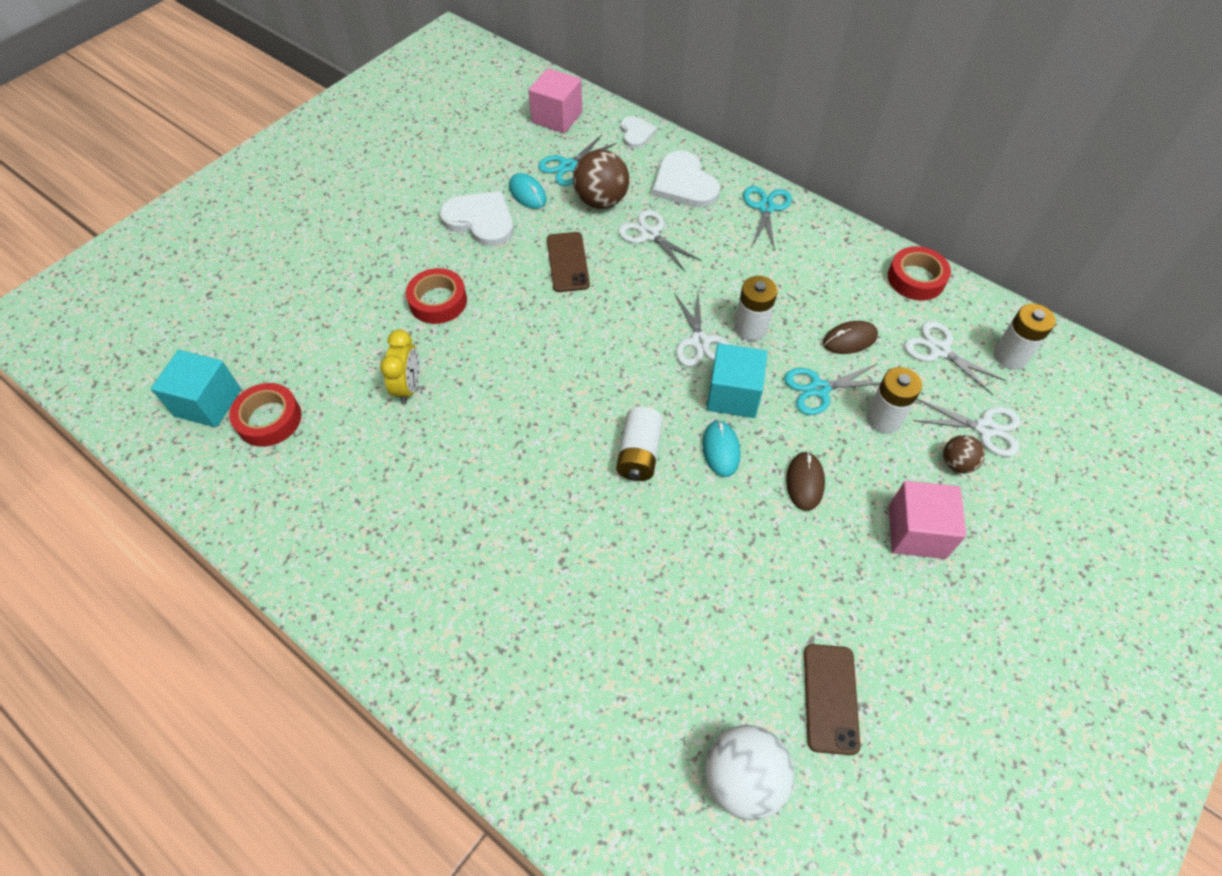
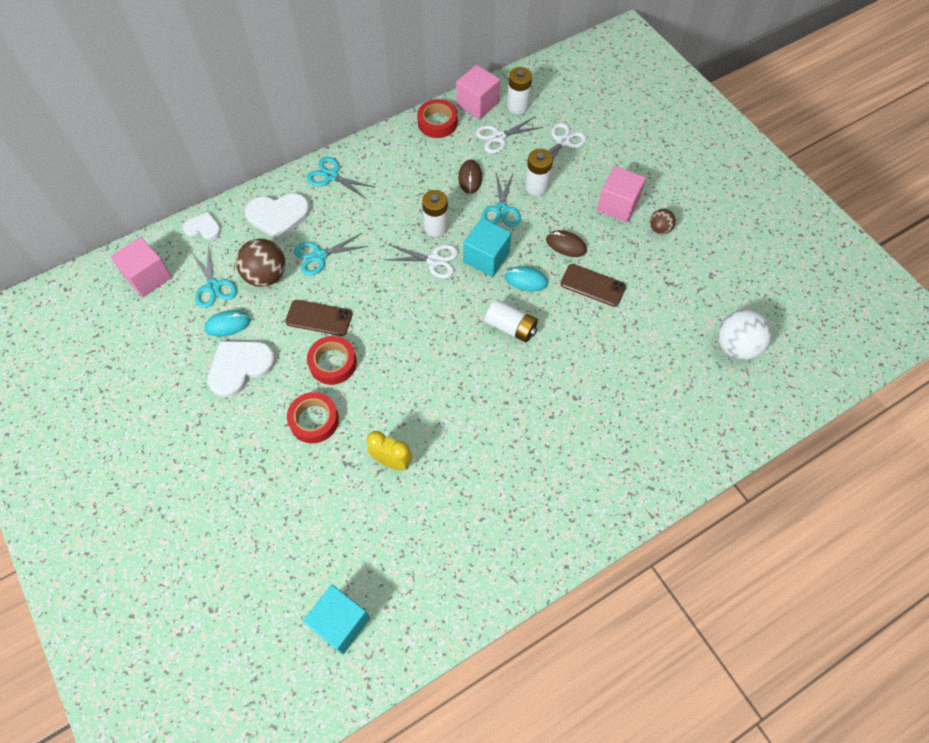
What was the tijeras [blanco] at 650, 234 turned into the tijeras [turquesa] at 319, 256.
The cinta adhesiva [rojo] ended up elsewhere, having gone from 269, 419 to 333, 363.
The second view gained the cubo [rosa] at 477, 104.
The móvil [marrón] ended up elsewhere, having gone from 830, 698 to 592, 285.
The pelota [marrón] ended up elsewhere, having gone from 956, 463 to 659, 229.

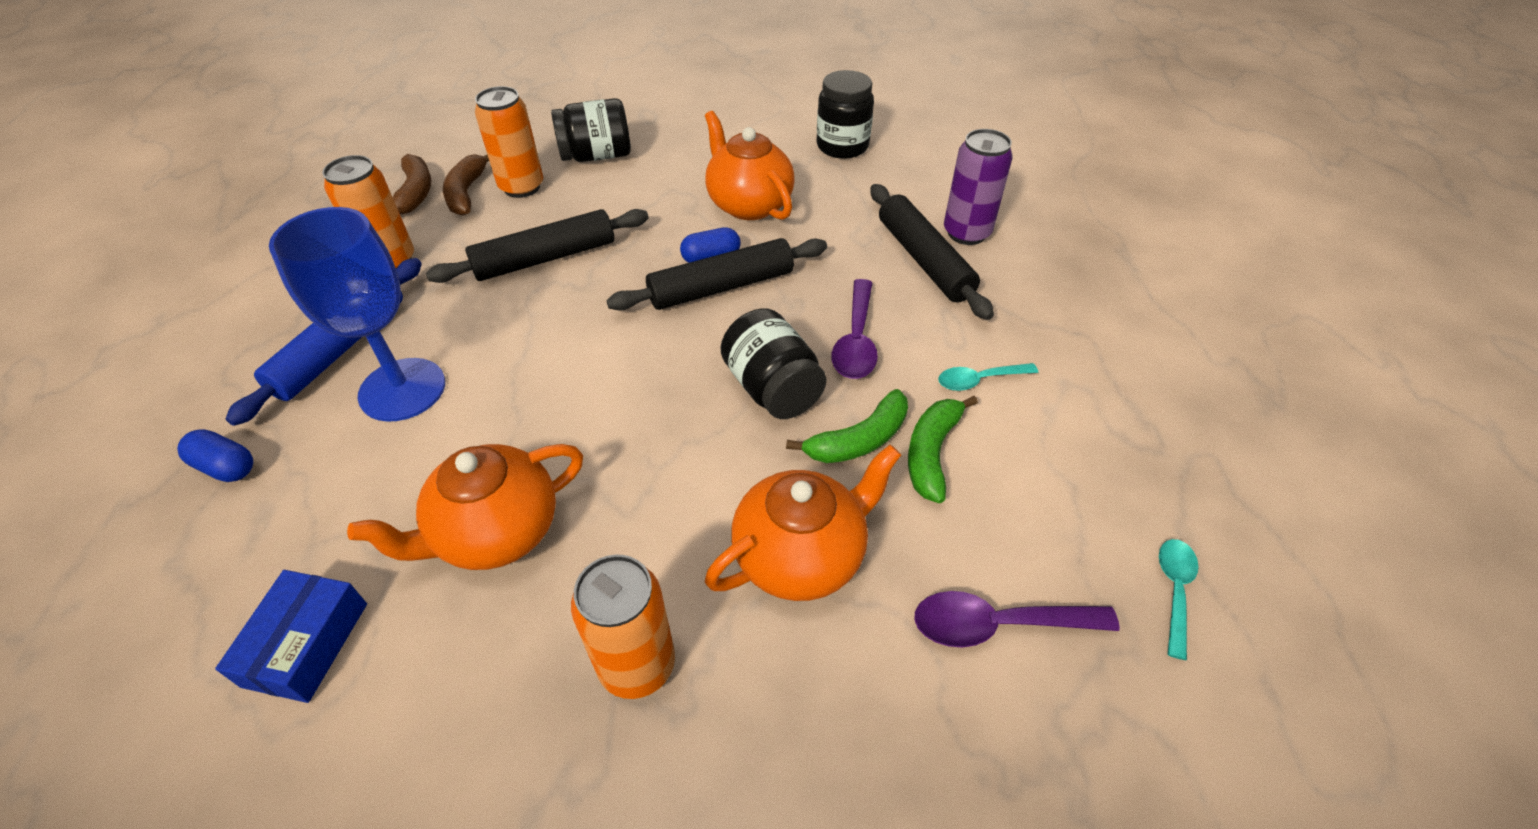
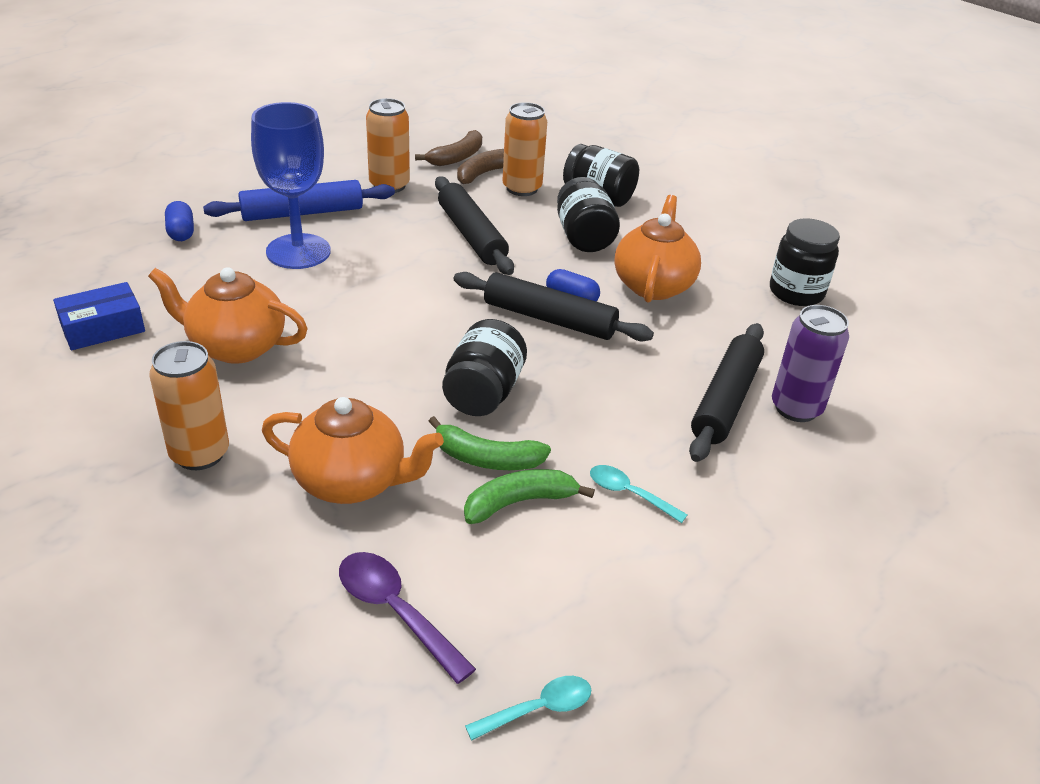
The rodillo [negro] at 545, 258 ended up facing another way, 45 degrees clockwise from before.
The second view gained the tarro [negro] at 584, 237.
The second view lost the cuchara [morado] at 856, 341.

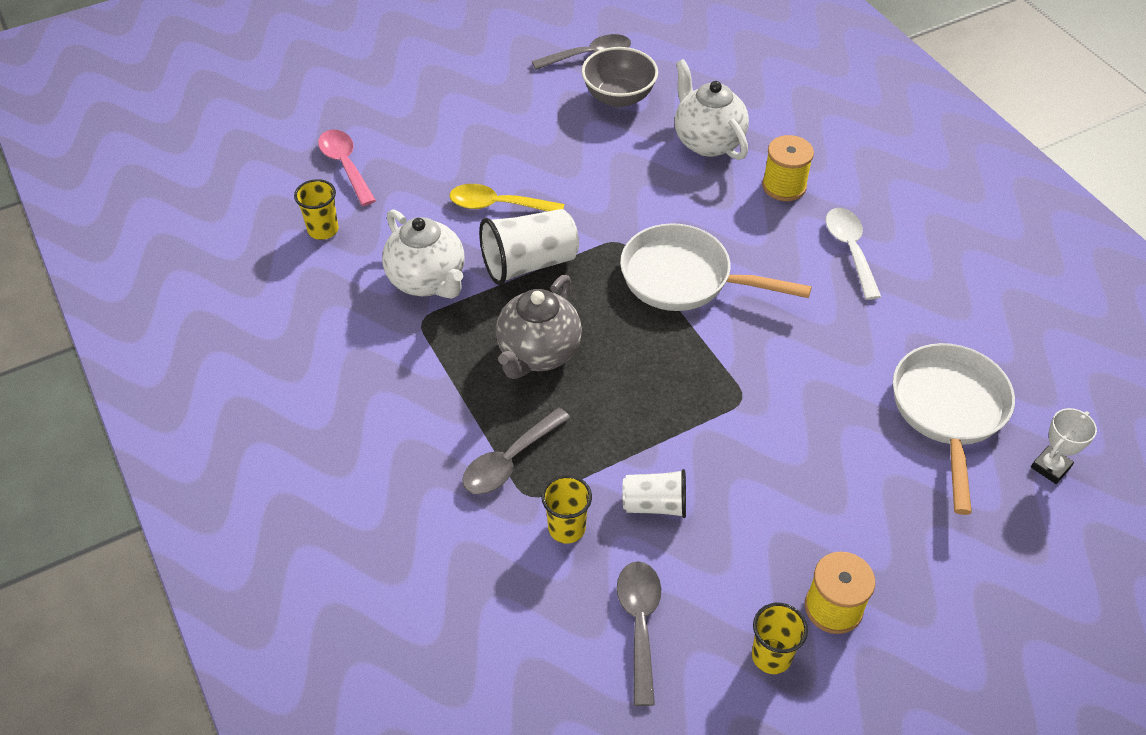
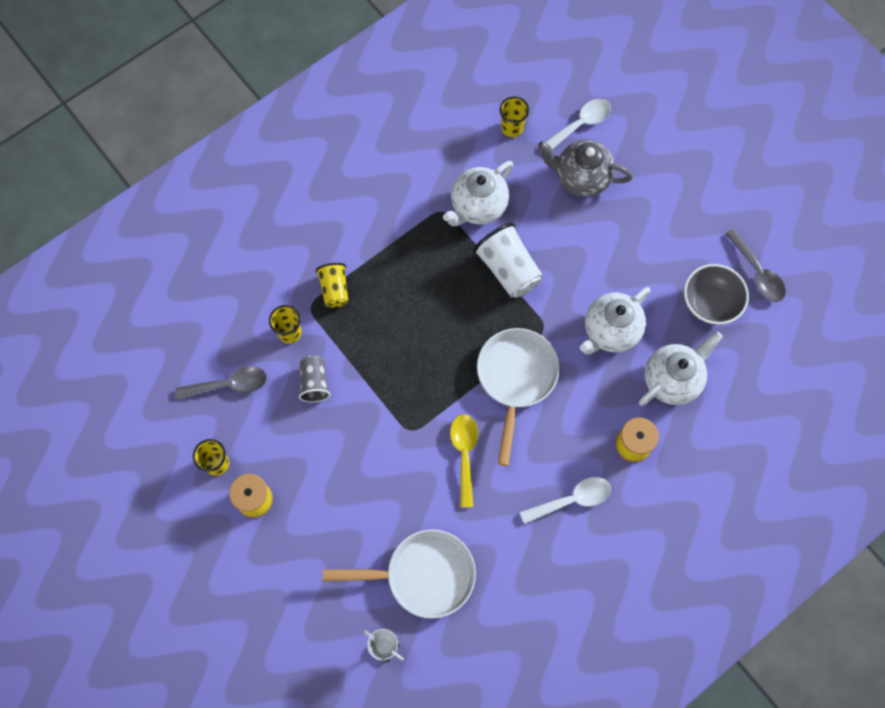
What was the vaso [blanco] at 655, 504 turned into the vaso [gris] at 315, 383.
Where the cuchara [gris] stood at 509, 461, the vaso [amarillo] came to stand at 334, 290.
The cuchara [amarillo] ended up elsewhere, having gone from 498, 205 to 464, 454.
The tetera [gris] ended up elsewhere, having gone from 538, 353 to 581, 178.
What was the cuchara [rosa] at 345, 165 turned into the cuchara [blanco] at 580, 124.
The second view gained the tetera [blanco] at 610, 331.

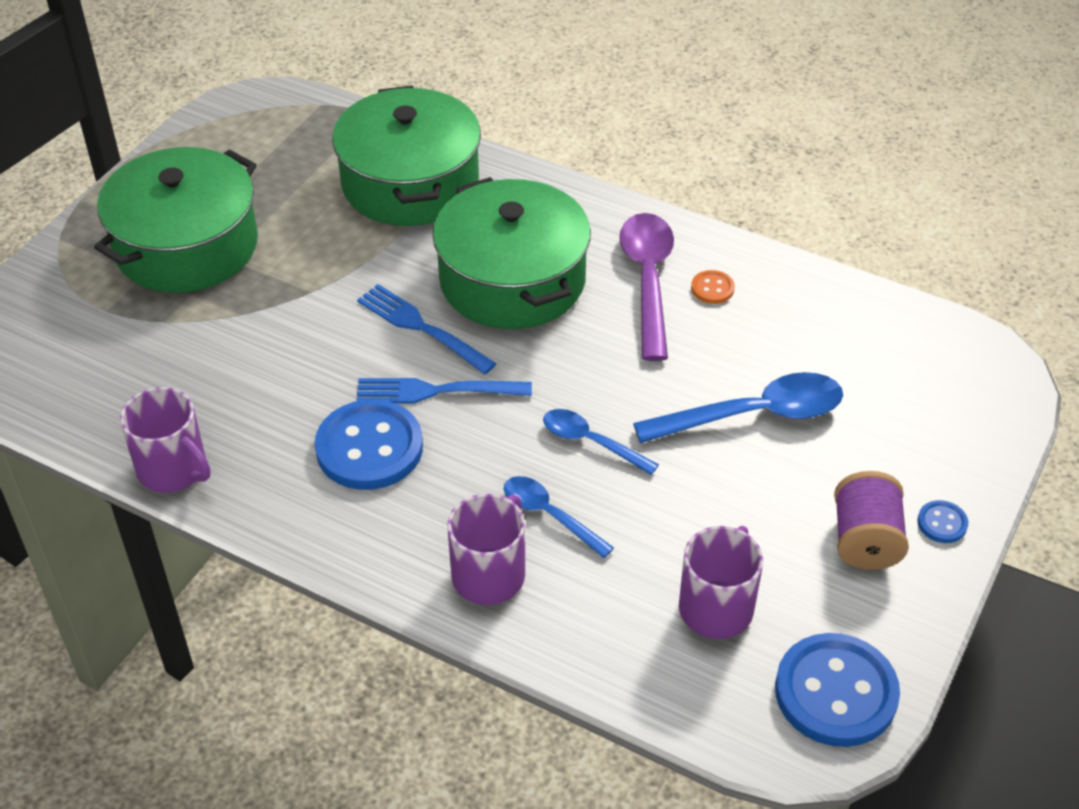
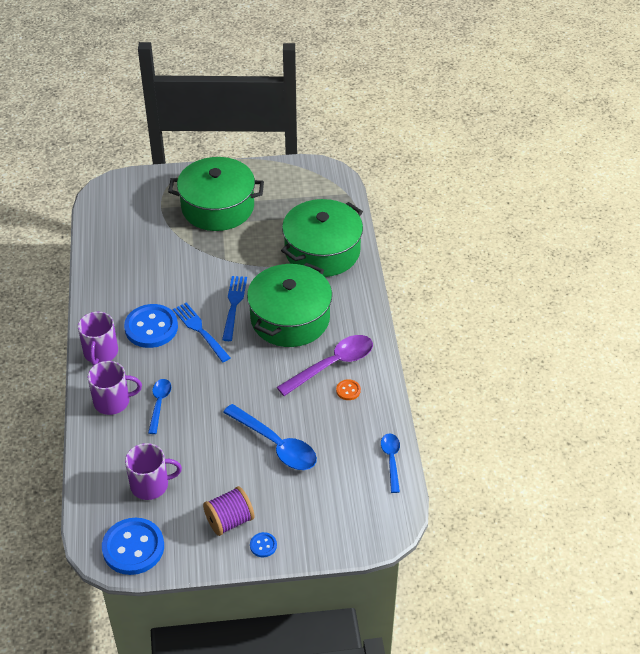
The taza [morado] ended up elsewhere, having gone from 173, 469 to 100, 352.
The cuchara [azul] ended up elsewhere, having gone from 591, 442 to 391, 460.

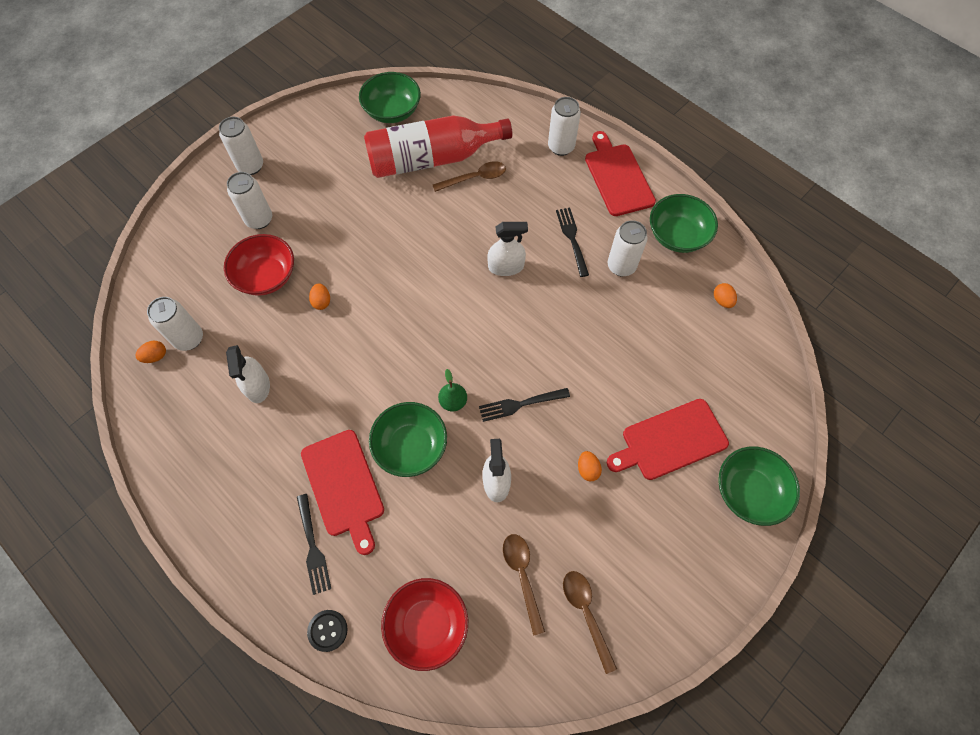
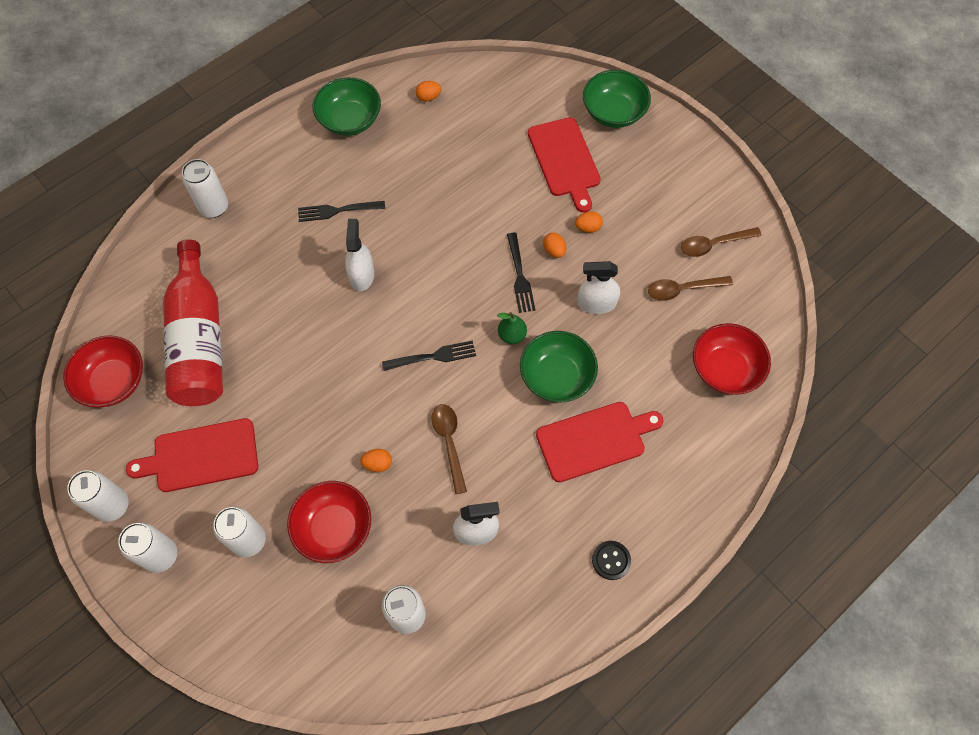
What was the cuenco [verde] at 392, 111 turned into the cuenco [rojo] at 113, 381.
The lata [blanco] ended up elsewhere, having gone from 621, 266 to 112, 505.
The tabla de cortar [rojo] ended up elsewhere, having gone from 618, 177 to 201, 456.
The tenedor [negro] ended up elsewhere, having gone from 312, 547 to 433, 357.
The cuchara [marrón] ended up elsewhere, having gone from 475, 178 to 449, 442.
The huevo [naranja] ended up elsewhere, having gone from 155, 356 to 554, 251.
The botón [negro] ended up elsewhere, having gone from 327, 630 to 611, 560.

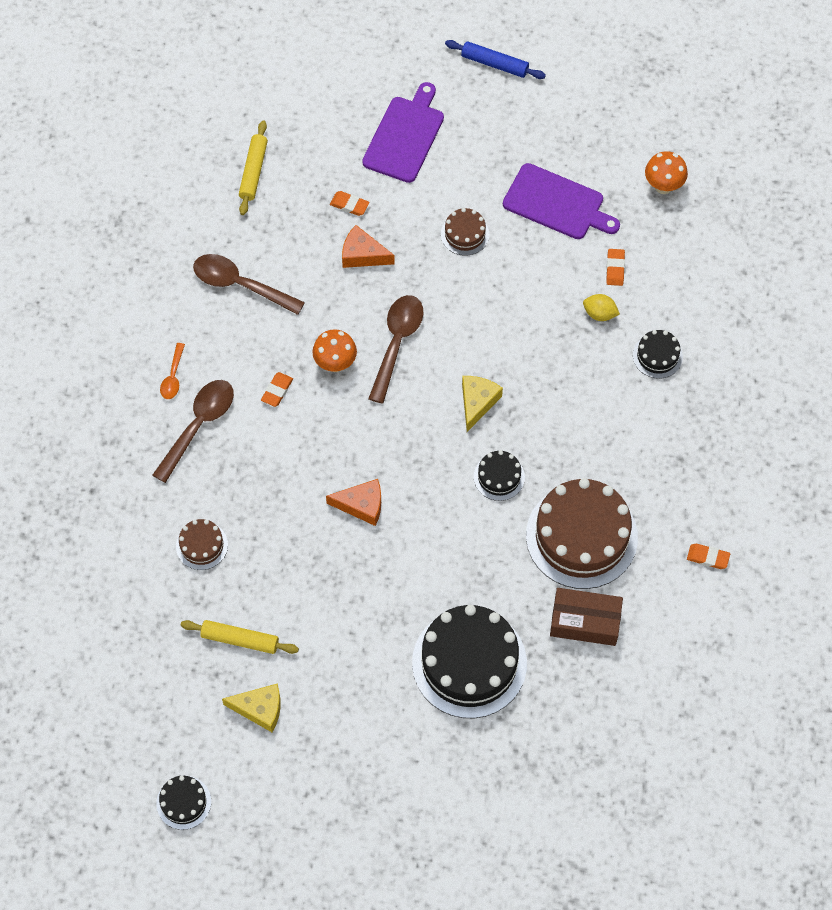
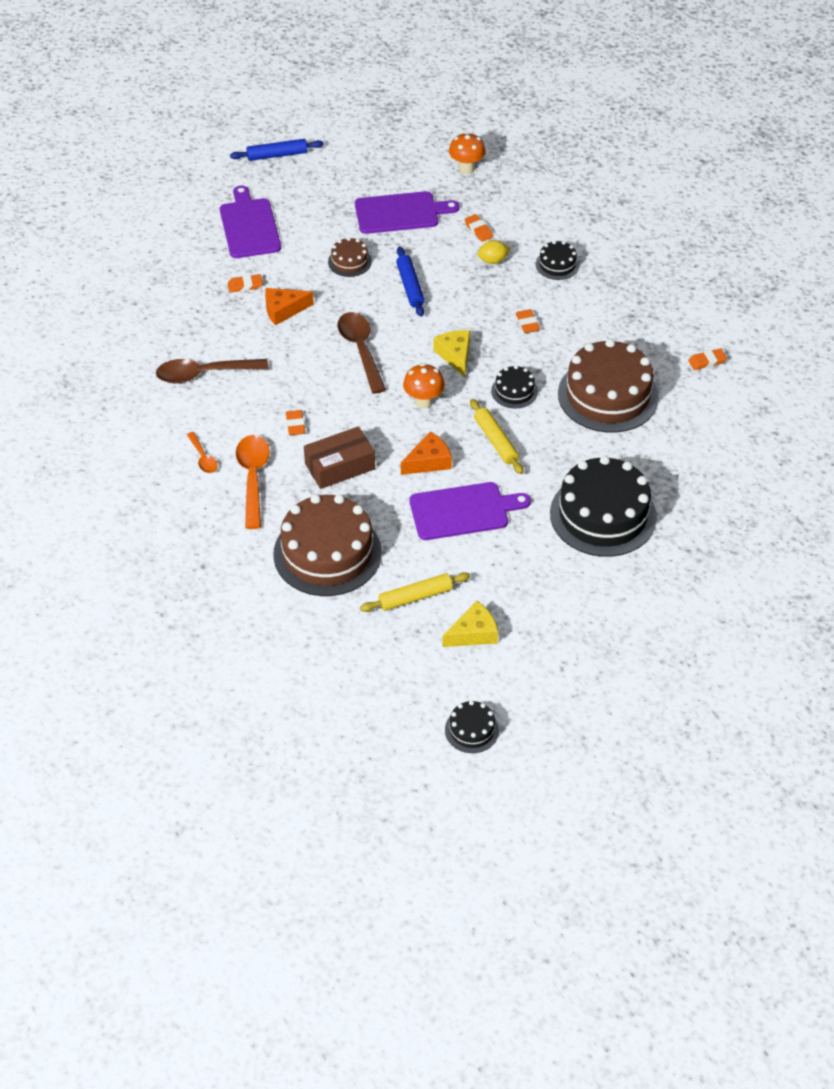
What was the cuchara [marrón] at 198, 425 turned into the cuchara [naranja] at 253, 478.
The size of the tarta [marrón] at 202, 545 changed by a factor of 2.15.
The caja [marrón] ended up elsewhere, having gone from 585, 621 to 340, 466.
The second view gained the rodillo [azul] at 410, 286.
The seta [naranja] ended up elsewhere, having gone from 335, 363 to 423, 402.
The second view gained the tabla de cortar [morado] at 463, 511.
The rodillo [amarillo] ended up elsewhere, having gone from 253, 171 to 496, 441.
The second view gained the goma de borrar [naranja] at 527, 323.

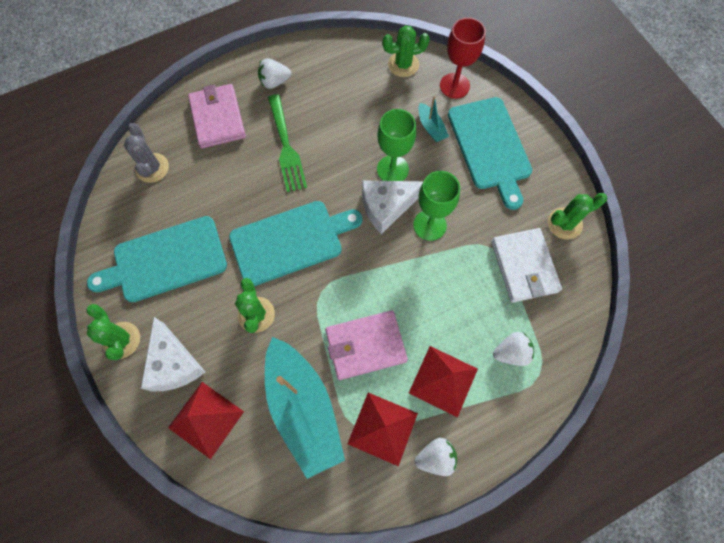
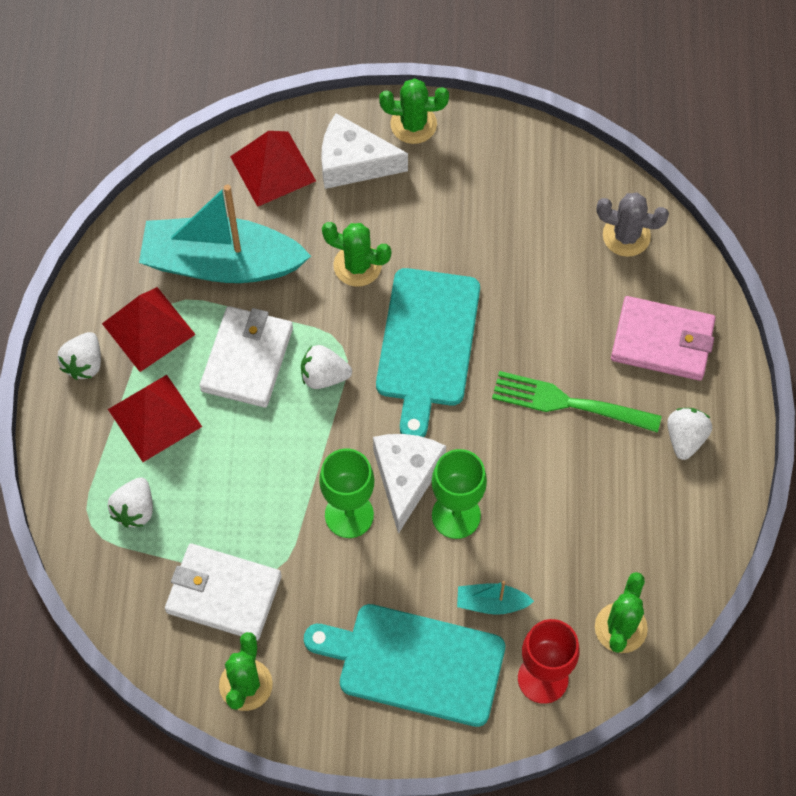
What was the cartera [rosa] at 365, 345 turned into the cartera [blanco] at 247, 359.
The second view gained the fresa [blanco] at 324, 376.
The second view lost the tabla de cortar [turquesa] at 165, 260.

